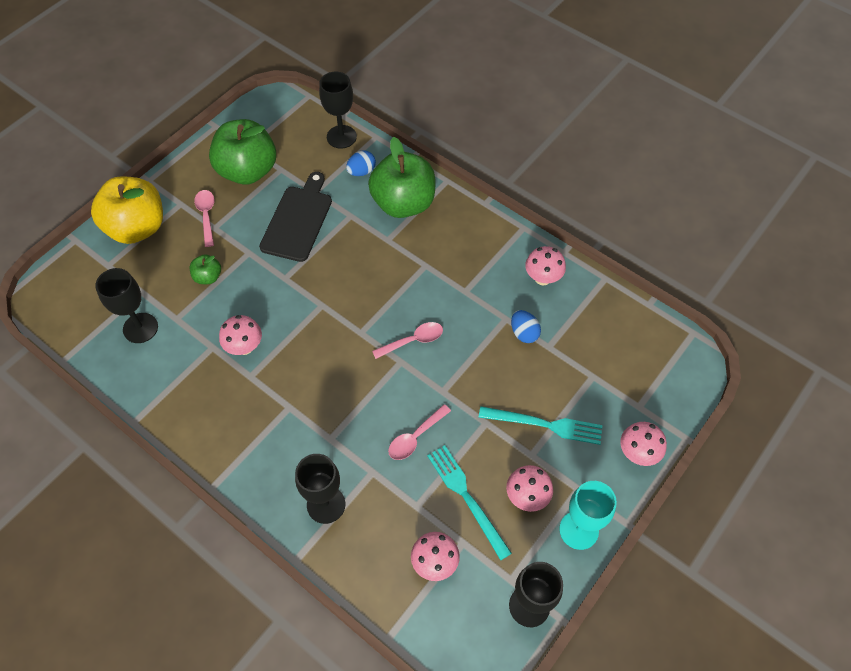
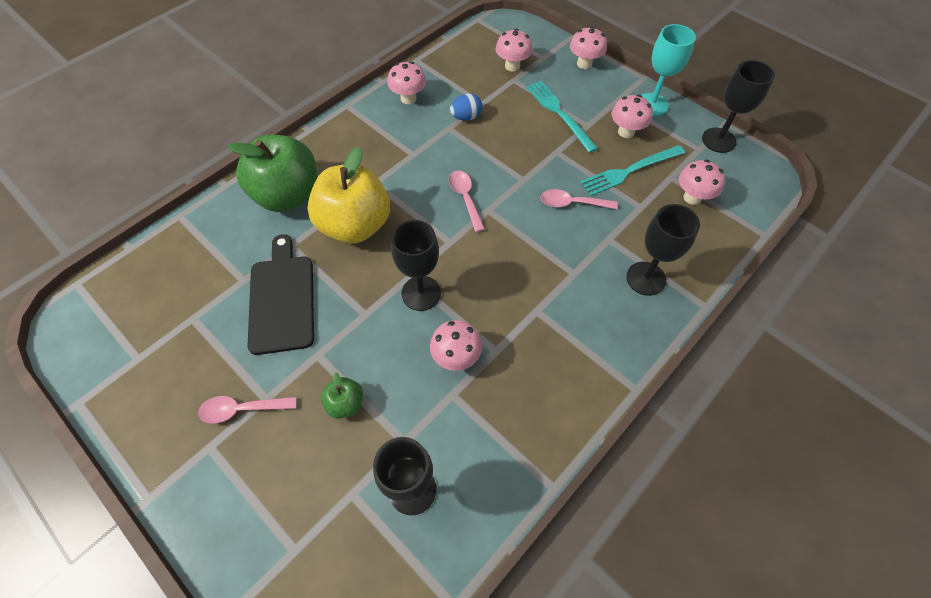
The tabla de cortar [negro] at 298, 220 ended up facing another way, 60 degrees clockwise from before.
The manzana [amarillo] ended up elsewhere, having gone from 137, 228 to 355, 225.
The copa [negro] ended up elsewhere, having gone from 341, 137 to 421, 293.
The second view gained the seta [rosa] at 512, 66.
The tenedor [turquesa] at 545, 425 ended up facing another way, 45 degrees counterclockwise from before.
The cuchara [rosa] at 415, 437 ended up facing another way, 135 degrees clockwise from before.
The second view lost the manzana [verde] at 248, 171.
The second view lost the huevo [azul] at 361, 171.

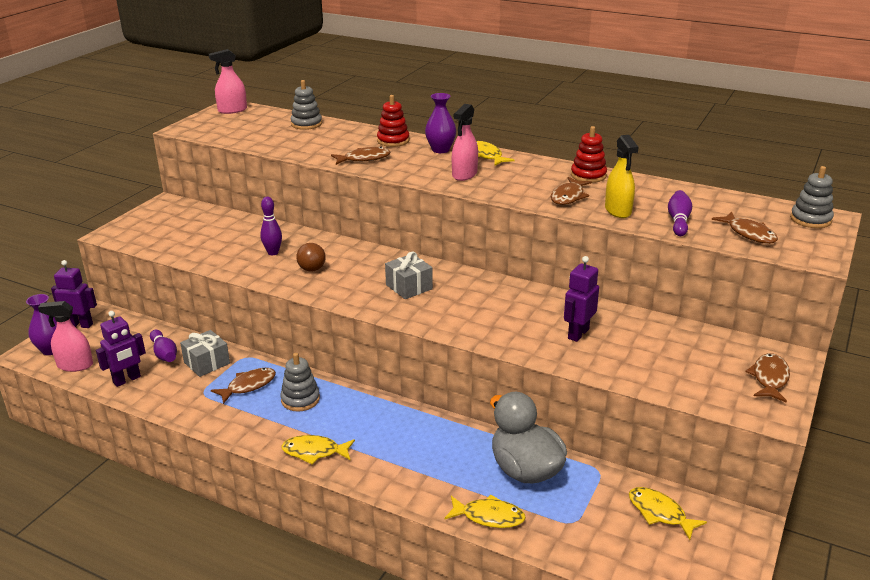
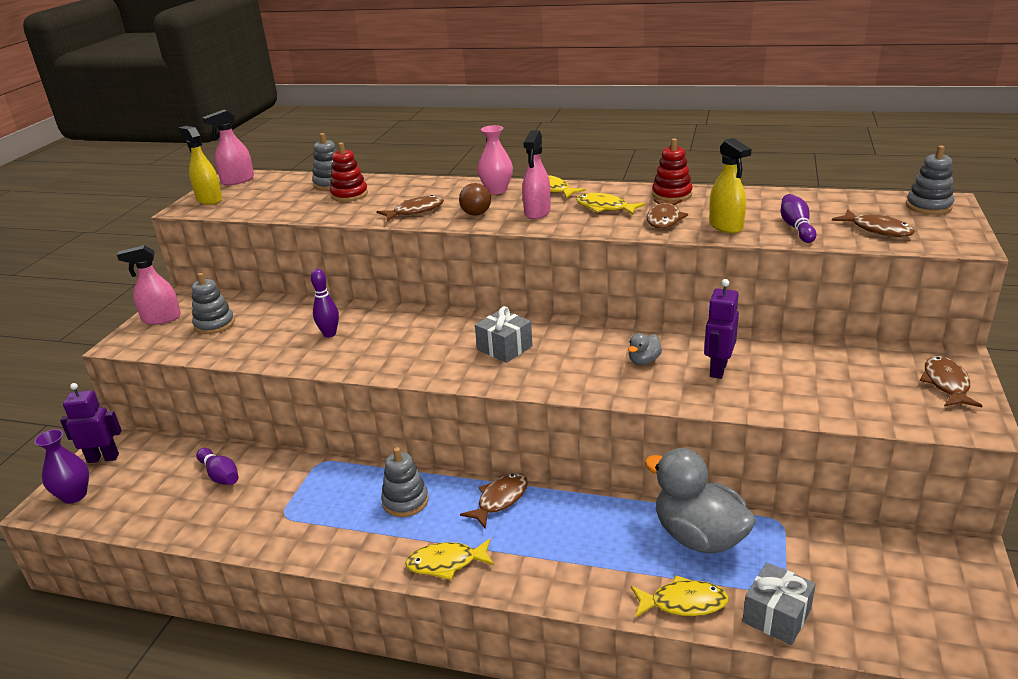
The pulverizador [rosa] ended up elsewhere, having gone from 75, 365 to 161, 318.
The second view gained the pulverizador [amarillo] at 209, 199.
The second view gained the juguete apilable [gris] at 214, 324.
The juguete apilable [rojo] ended up elsewhere, having gone from 393, 141 to 349, 195.
The bombilla [marrón] ended up elsewhere, having gone from 312, 266 to 474, 211.
The pez [marrón] ended up elsewhere, having gone from 248, 386 to 500, 500.
What was the florero [morado] at 440, 150 turned into the florero [rosa] at 496, 190.
The pez [amarillo] ended up elsewhere, having gone from 660, 513 to 604, 208.
The second view gained the pato [gris] at 644, 361.
The regalo [gris] ended up elsewhere, having gone from 207, 363 to 776, 616.
The second view lost the robot [morado] at 127, 380.

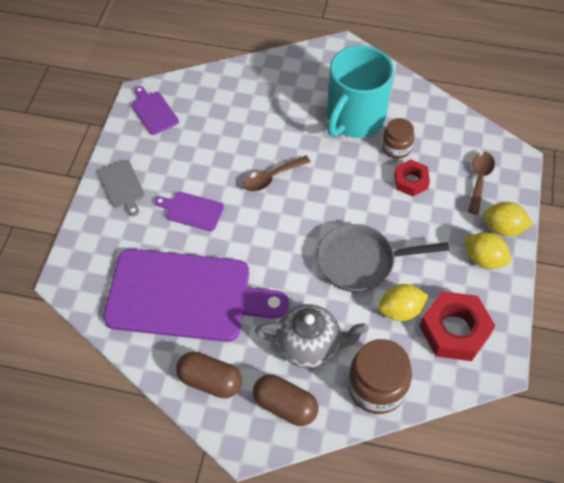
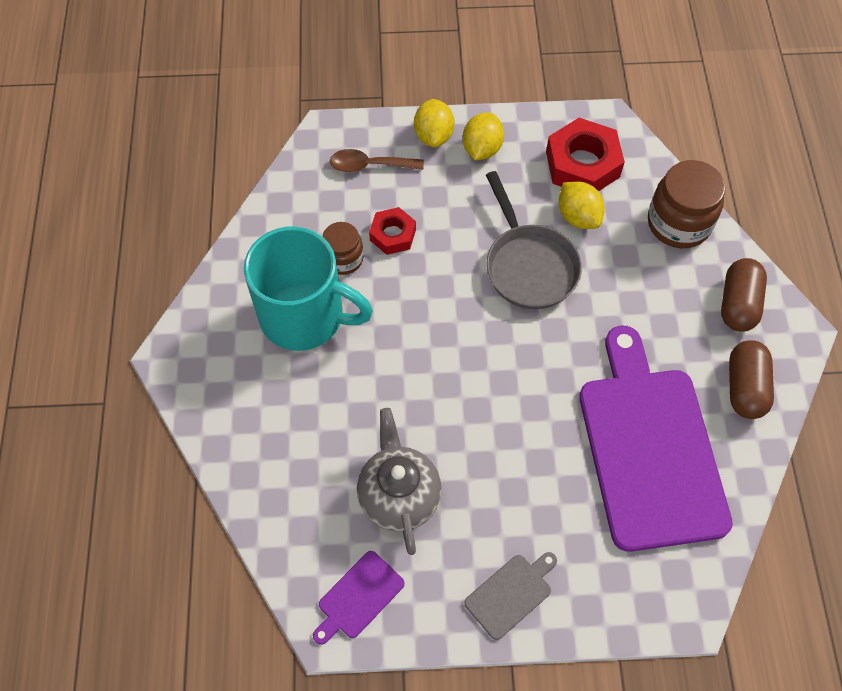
The tetera [gris] ended up elsewhere, having gone from 309, 346 to 399, 496.
The second view lost the tabla de cortar [morado] at 192, 211.
The second view lost the cuchara [marrón] at 271, 178.

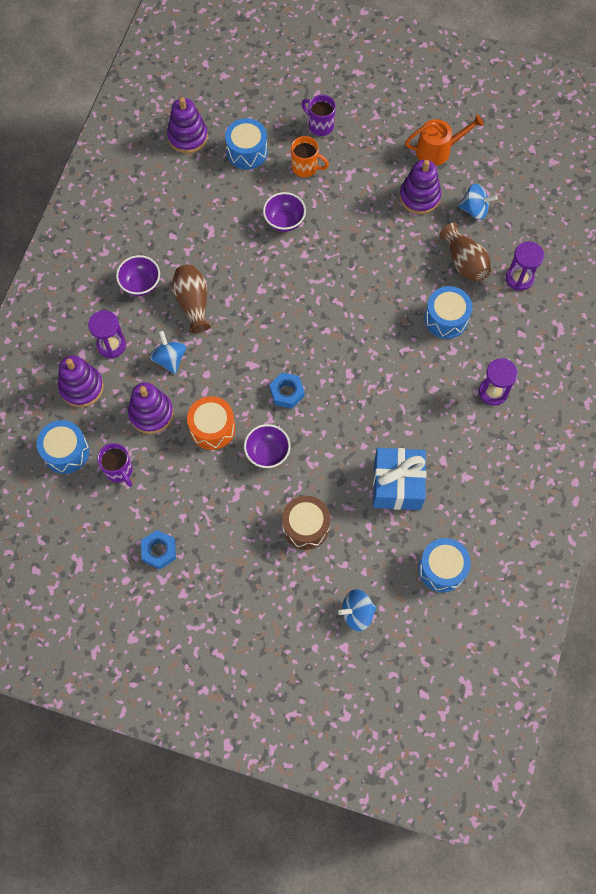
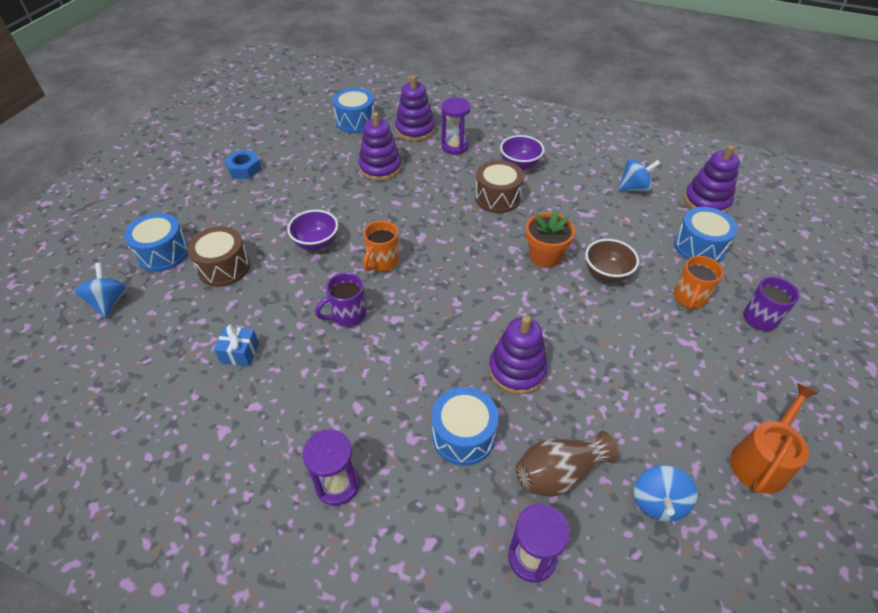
The tambor [azul] ended up elsewhere, having gone from 442, 568 to 163, 253.
The size of the regalo [azul] at 397, 485 changed by a factor of 0.49.
The taza [morado] ended up elsewhere, having gone from 119, 470 to 348, 315.
Where the tuerca [azul] stood at 287, 392, the taza [naranja] came to stand at 382, 262.
Where the florero [marrón] stood at 193, 303, the tambor [marrón] came to stand at 497, 198.
The juguete apilable [morado] ended up elsewhere, having gone from 419, 197 to 517, 370.
The second view gained the maceta [naranja] at 544, 256.
What was the cuenco [morado] at 284, 221 turned into the cuenco [marrón] at 606, 274.
The peonza [azul] ended up elsewhere, having gone from 169, 359 to 634, 188.
The regadera [naranja] at 438, 150 ended up facing another way, 135 degrees counterclockwise from before.
The second view lost the tambor [naranja] at 212, 428.

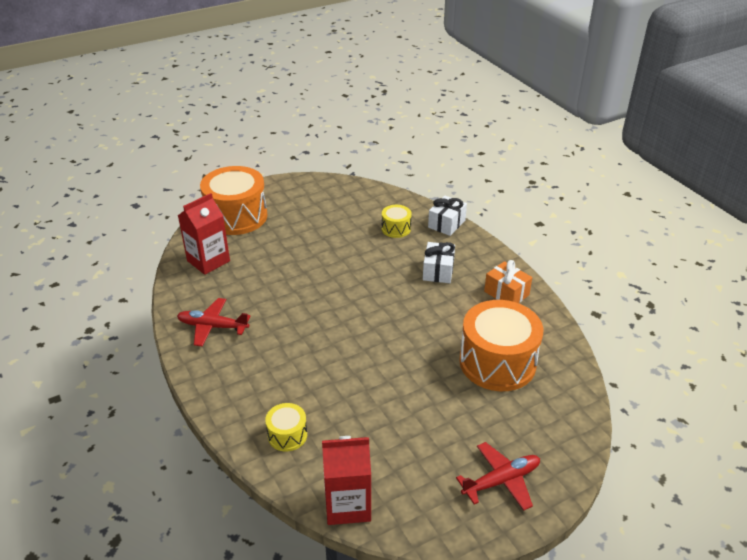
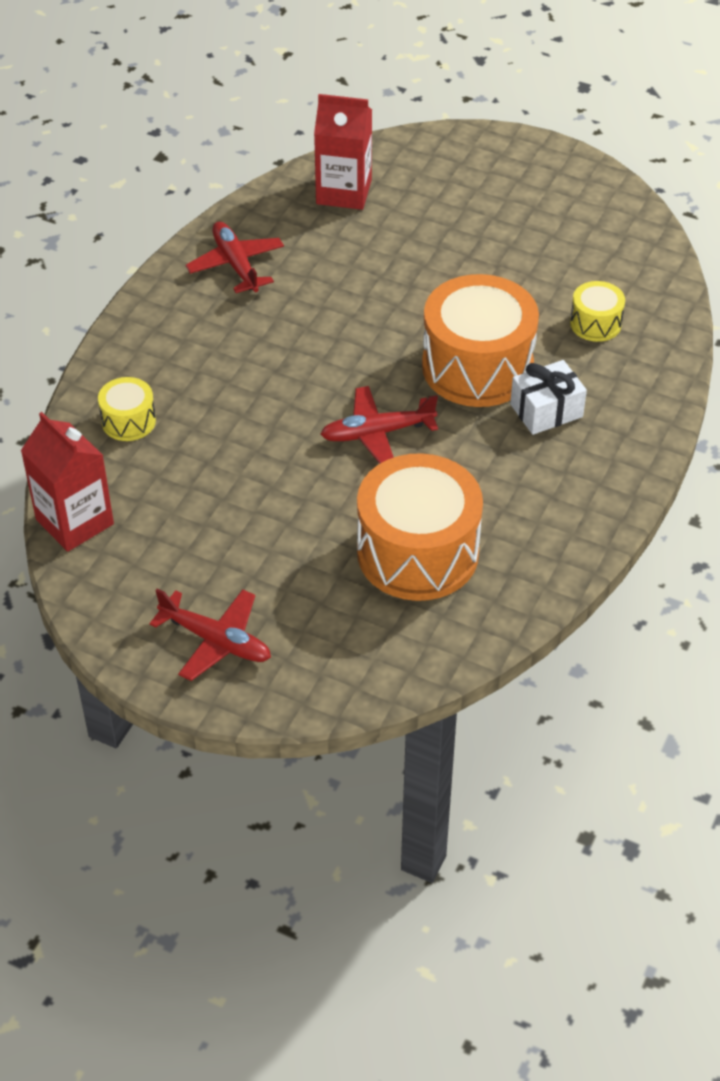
The second view gained the avión [rojo] at 377, 433.
The tambor [naranja] ended up elsewhere, having gone from 236, 216 to 477, 367.
The second view lost the regalo [blanco] at 446, 224.
The second view lost the regalo [naranja] at 506, 293.

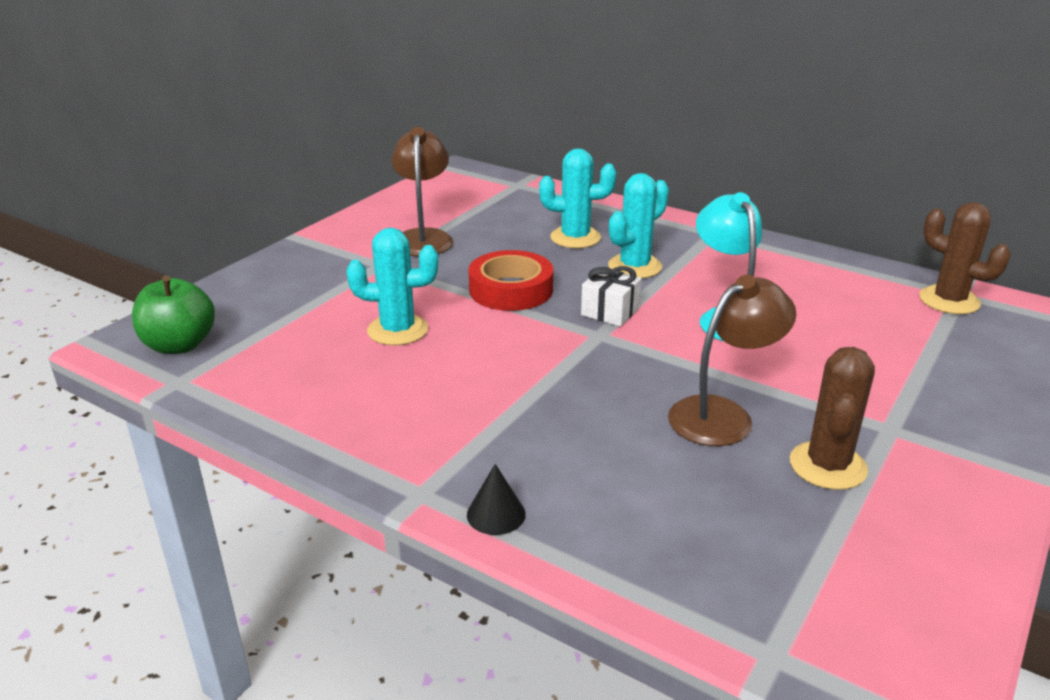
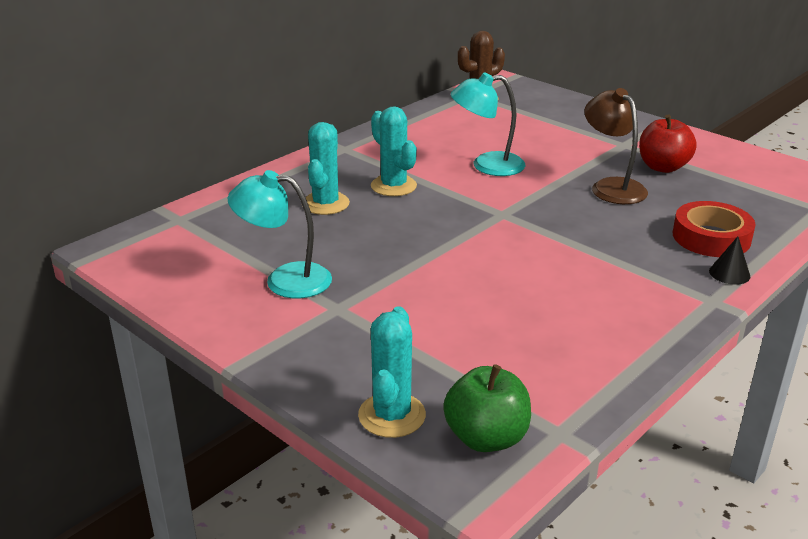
What was the lámpara [marrón] at 423, 237 turned into the lámpara [turquesa] at 285, 280.
The cactus [turquesa] ended up elsewhere, having gone from 397, 330 to 392, 415.
Where the cactus [marrón] stood at 827, 466, the manzana [rojo] came to stand at 663, 167.
The cinta adhesiva [rojo] ended up elsewhere, having gone from 511, 290 to 711, 237.
The second view lost the regalo [blanco] at 610, 312.

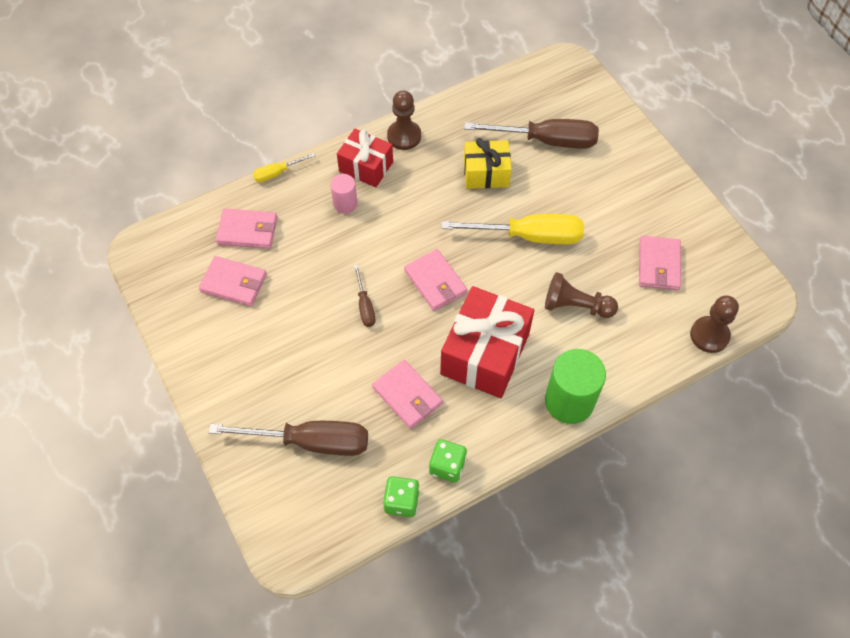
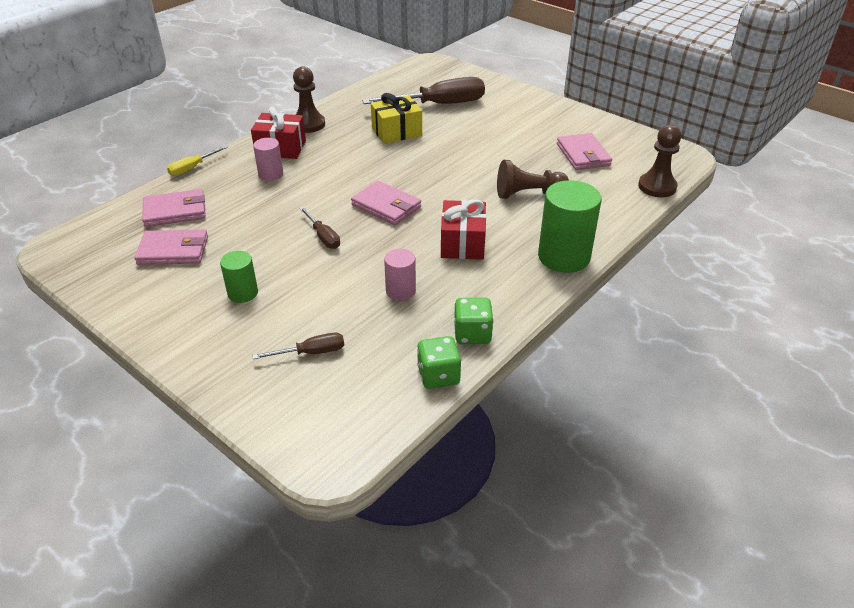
The second view gained the cilindro [verde] at 243, 293.
The size of the destornillador [marrón] at 310, 441 changed by a factor of 0.48.
Where the cartera [rosa] stood at 407, 396, the cilindro [rosa] came to stand at 400, 291.
The size of the regalo [rojo] at 485, 354 changed by a factor of 0.61.
The second view lost the destornillador [amarillo] at 529, 236.

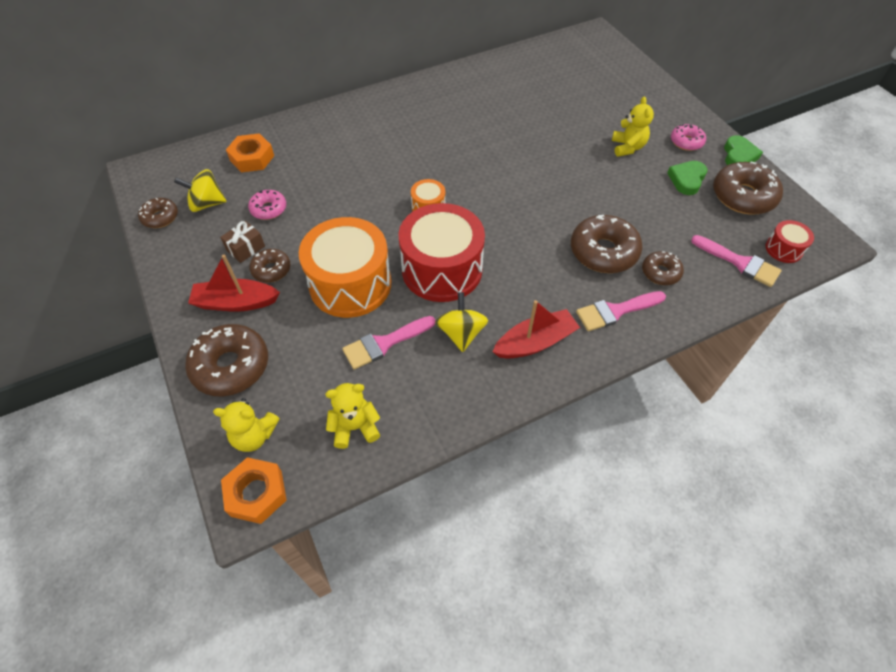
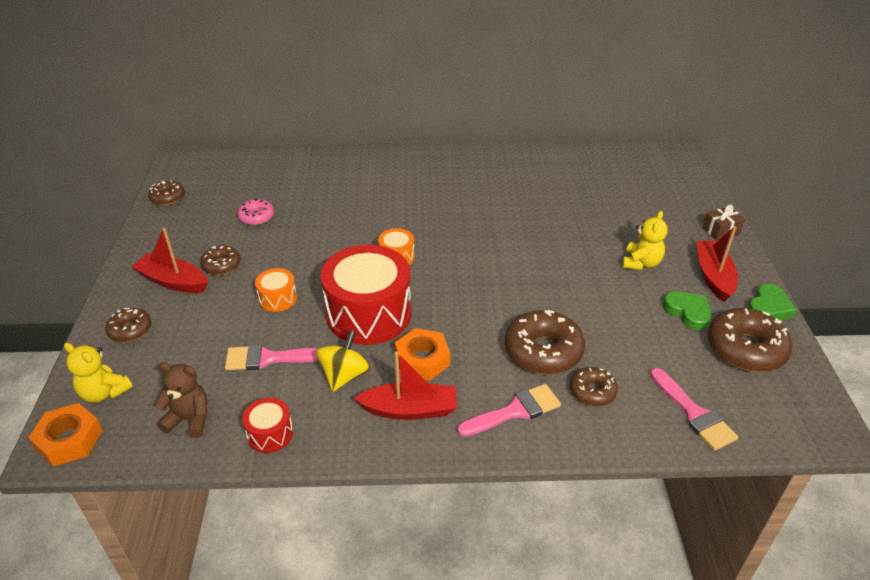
The size of the rosquilla [marrón] at 231, 366 changed by a factor of 0.56.
What was the osito [amarillo] at 355, 427 turned into the osito [marrón] at 189, 419.
The tambor [rojo] ended up elsewhere, having gone from 783, 249 to 270, 434.
The size of the tambor [naranja] at 350, 284 changed by a factor of 0.45.
The tuerca [naranja] ended up elsewhere, having gone from 252, 158 to 422, 360.
The pincel [rosa] at 615, 311 ended up facing another way, 150 degrees clockwise from before.
The corazón [verde] at 687, 179 ended up facing another way, 90 degrees clockwise from before.
Where the rosquilla [rosa] stood at 686, 142, the barco [rojo] came to stand at 713, 276.
The regalo [marrón] ended up elsewhere, having gone from 245, 248 to 720, 231.
The second view lost the peonza [amarillo] at 207, 204.

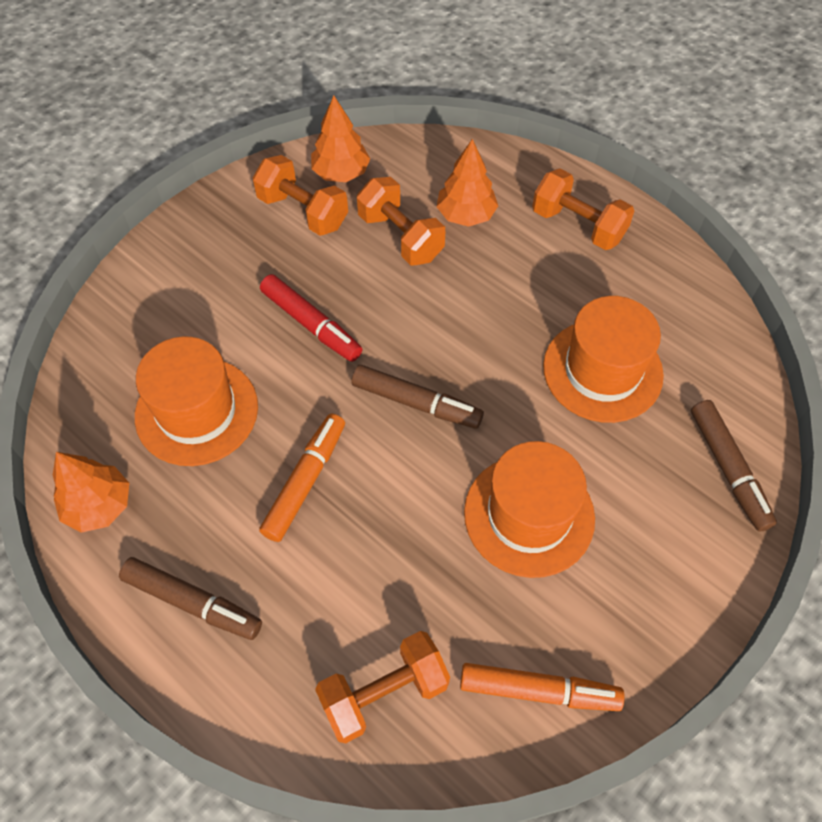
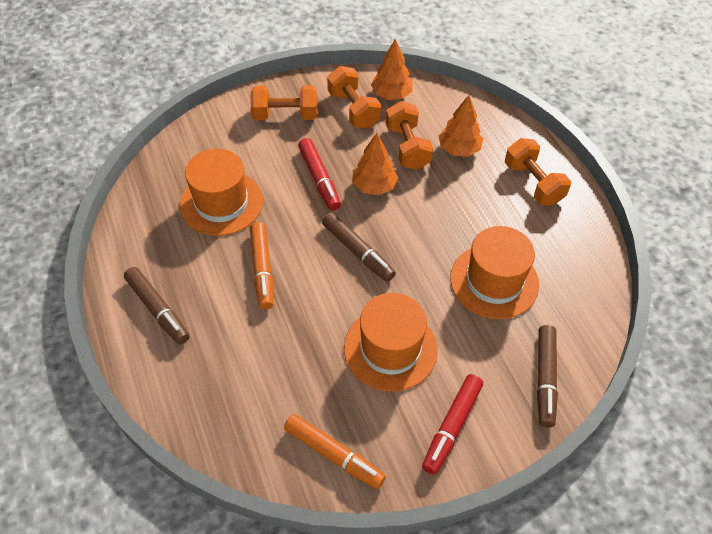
The rotulador [naranja] at 305, 481 ended up facing another way, 120 degrees clockwise from before.
The mancuerna [naranja] ended up elsewhere, having gone from 384, 693 to 285, 115.
The árbol [naranja] ended up elsewhere, having gone from 99, 505 to 374, 186.
The second view gained the rotulador [rojo] at 451, 426.

